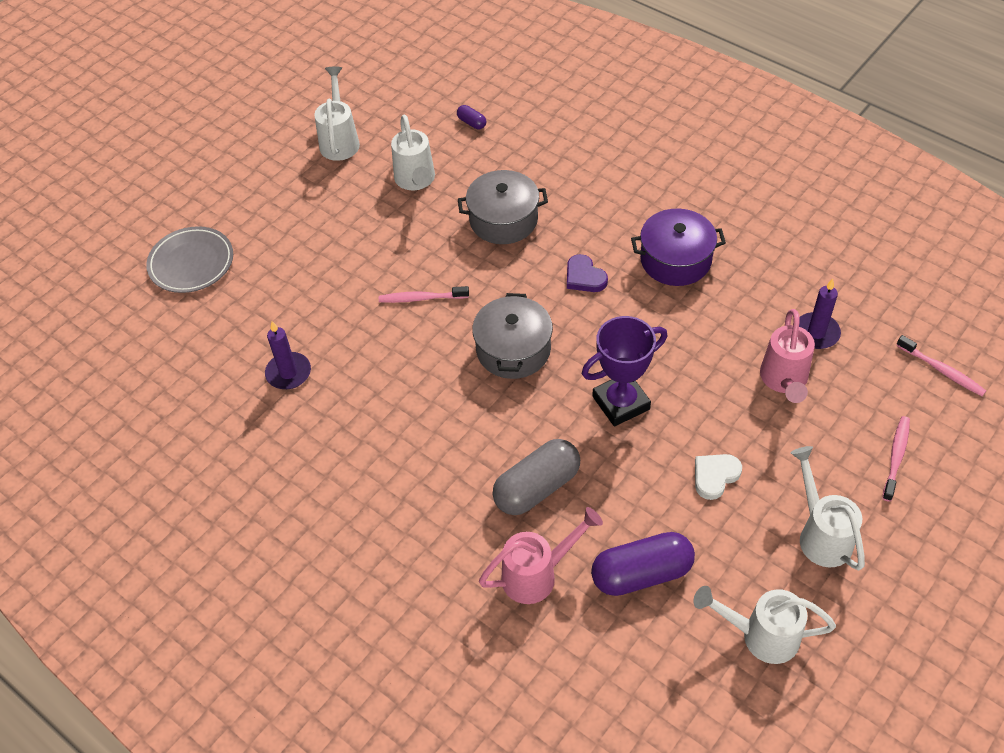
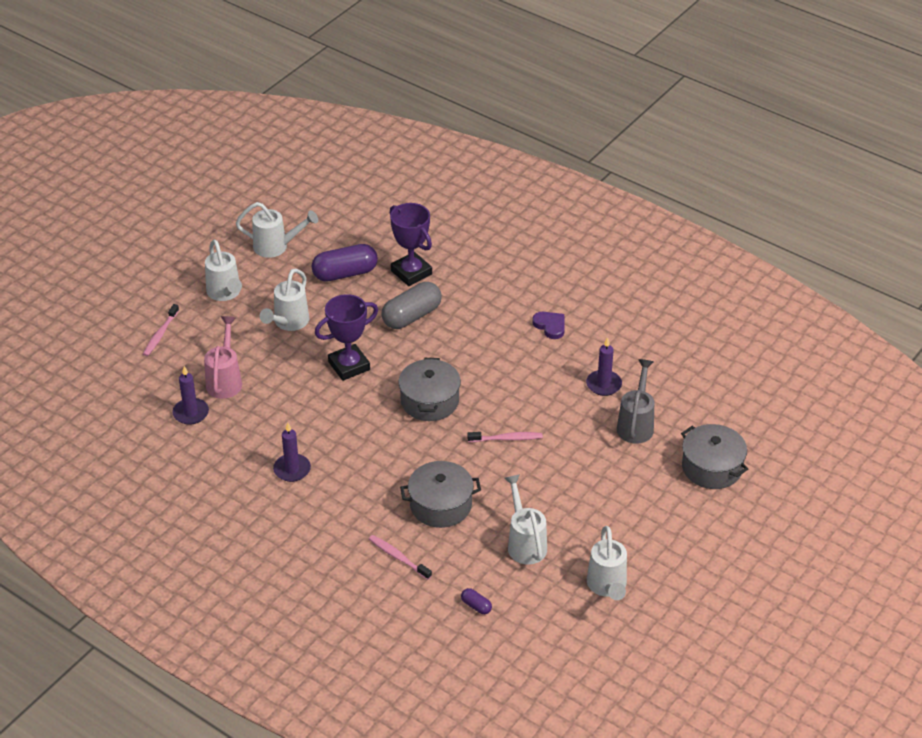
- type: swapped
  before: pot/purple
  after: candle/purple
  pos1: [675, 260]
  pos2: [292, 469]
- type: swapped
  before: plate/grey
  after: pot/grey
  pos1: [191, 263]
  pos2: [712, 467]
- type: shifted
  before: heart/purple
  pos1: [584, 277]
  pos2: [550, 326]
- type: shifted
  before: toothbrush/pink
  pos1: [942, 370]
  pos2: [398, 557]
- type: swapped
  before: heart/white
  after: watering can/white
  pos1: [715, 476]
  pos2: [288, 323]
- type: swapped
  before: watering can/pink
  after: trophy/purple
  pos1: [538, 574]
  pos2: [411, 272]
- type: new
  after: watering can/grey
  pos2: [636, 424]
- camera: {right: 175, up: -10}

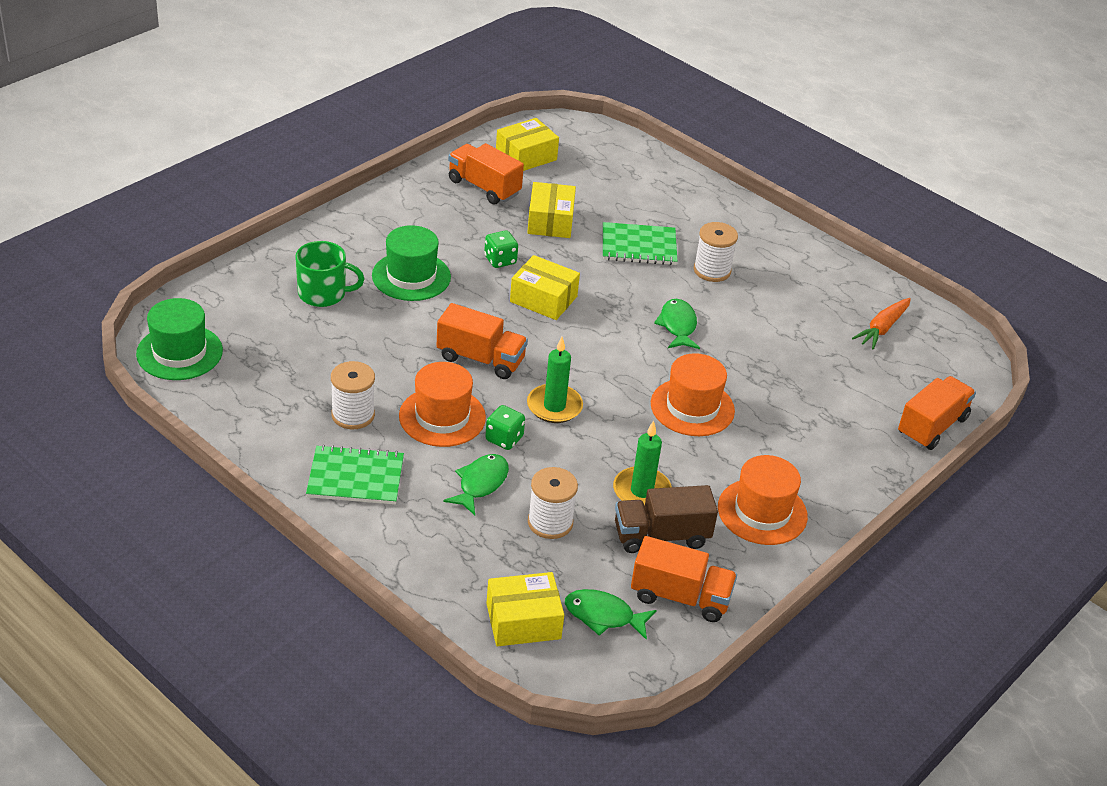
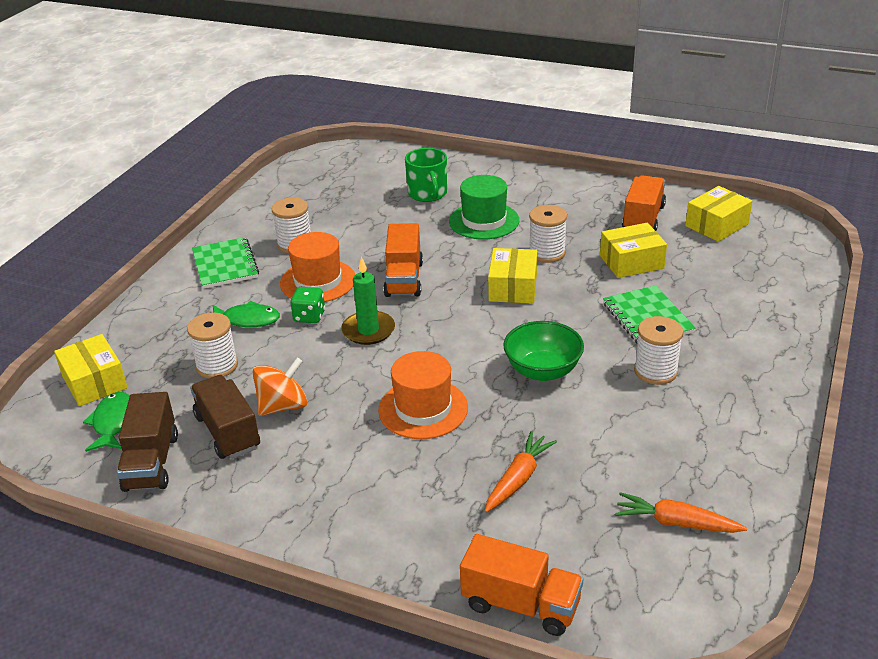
- type: rotated
  before: box/yellow
  pos1: [526, 156]
  pos2: [716, 225]
  turn: -75
- type: swapped
  before: dice/green
  after: spool/white
  pos1: [500, 260]
  pos2: [547, 253]
- type: gone
  before: hat/green
  pos1: [179, 352]
- type: swapped
  before: fish/green
  after: bowl/green
  pos1: [677, 326]
  pos2: [542, 370]
- type: swapped
  before: candle/green
  after: spinning top/orange
  pos1: [641, 491]
  pos2: [283, 406]
- type: gone
  before: hat/orange
  pos1: [762, 512]
- type: repainted
  before: truck/orange
  after: truck/brown
  pos1: [680, 597]
  pos2: [151, 462]
- type: new
  after: carrot/orange
  pos2: [518, 479]
- camera: {right: 75, up: -5}

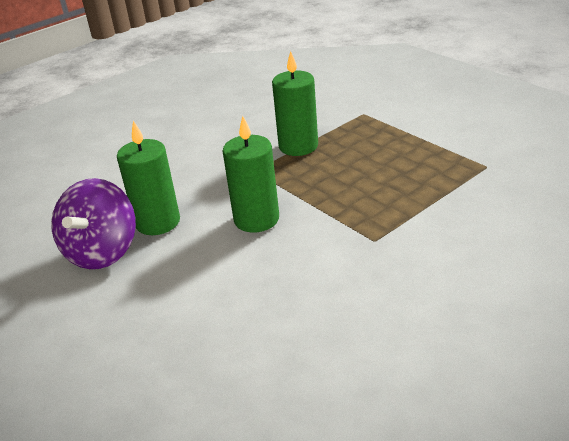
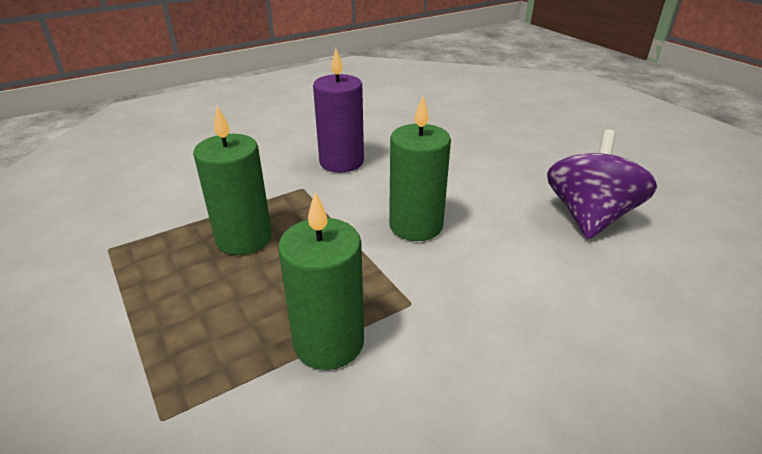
- type: shifted
  before: candle/green
  pos1: [158, 222]
  pos2: [244, 238]
- type: new
  after: candle/purple
  pos2: [341, 162]
- camera: {right: -175, up: 0}

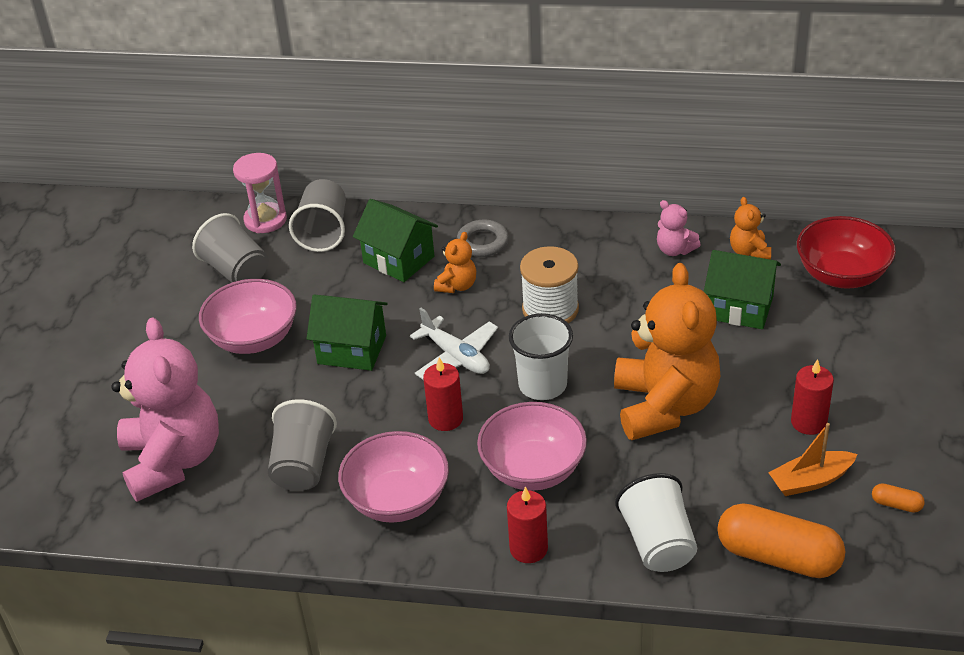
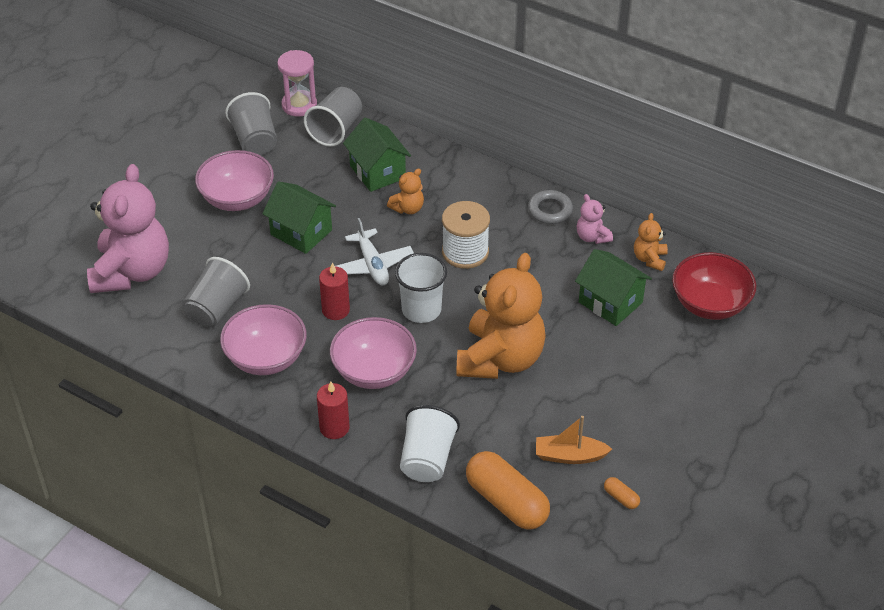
- type: shifted
  before: ring/grey
  pos1: [482, 242]
  pos2: [550, 210]
- type: gone
  before: candle/red
  pos1: [808, 422]
- camera: {right: 20, up: 5}

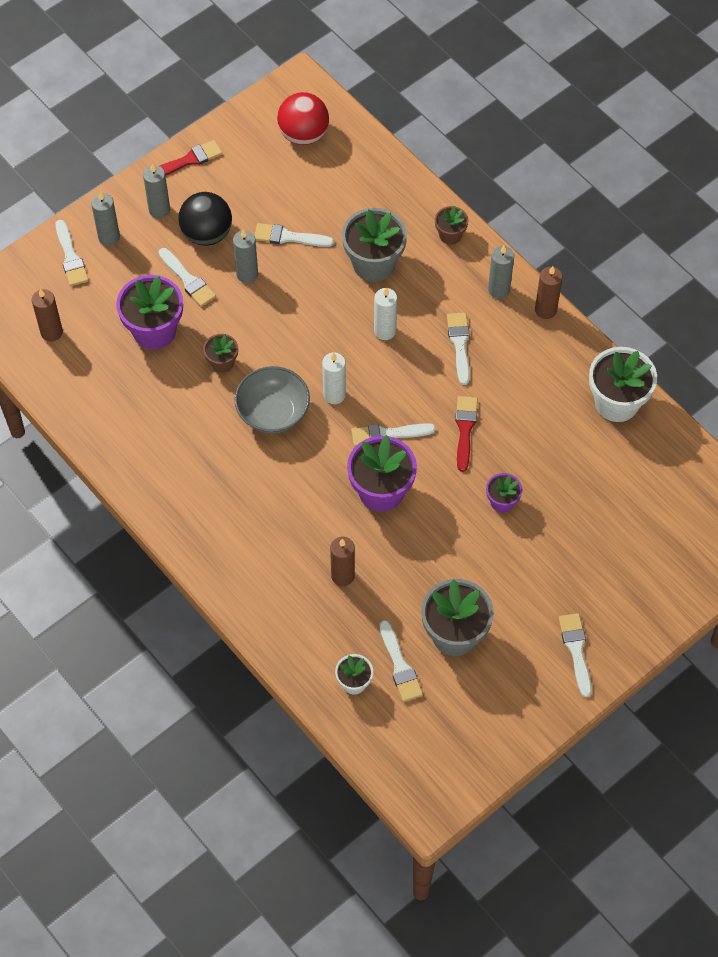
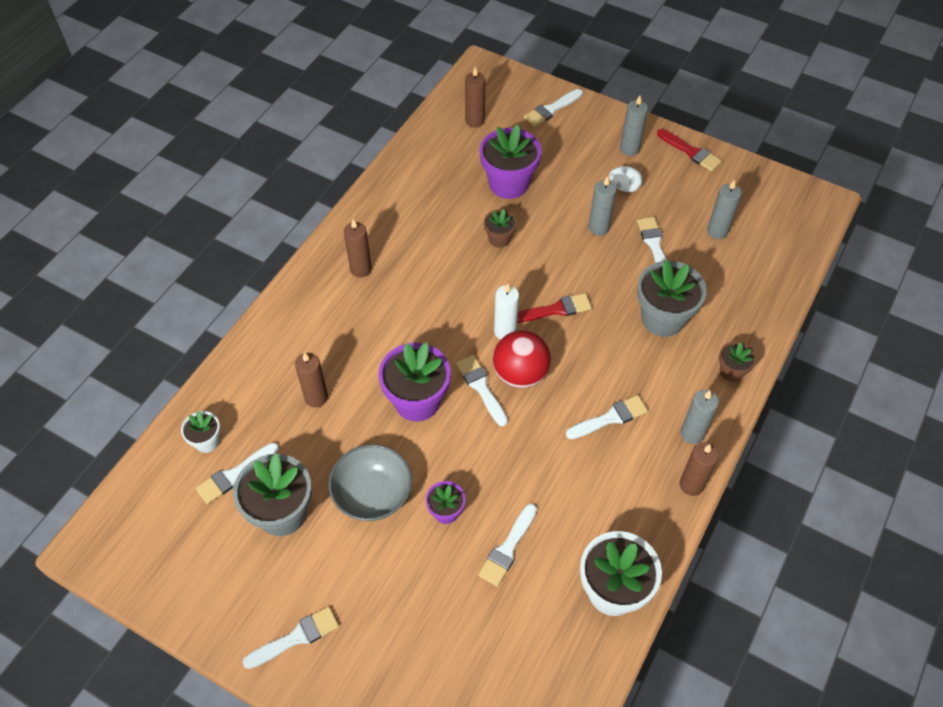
- type: shifted
  before: ball/red
  pos1: [303, 134]
  pos2: [520, 374]
- type: shifted
  before: candle/grey
  pos1: [109, 237]
  pos2: [717, 231]
- type: swapped
  before: ball/black
  after: egg/white
  pos1: [207, 234]
  pos2: [624, 187]
- type: shifted
  before: brush/white
  pos1: [188, 280]
  pos2: [507, 548]
- type: gone
  before: candle/white
  pos1: [385, 331]
- type: shifted
  before: bowl/grey
  pos1: [273, 412]
  pos2: [372, 494]
- type: shifted
  before: brush/red
  pos1: [465, 429]
  pos2: [555, 309]
- type: new
  after: candle/brown
  pos2: [361, 269]
- camera: {right: 70, up: -5}

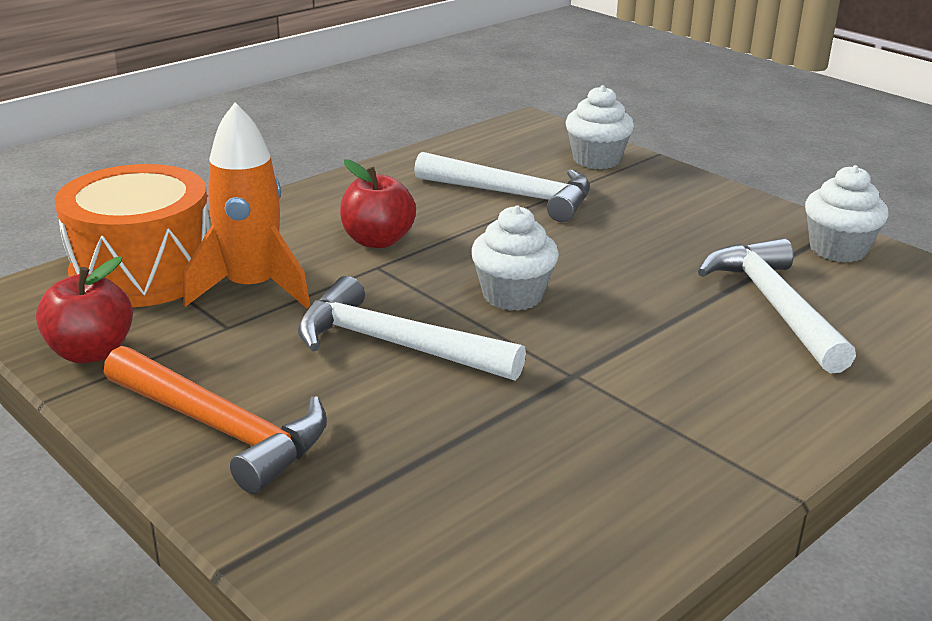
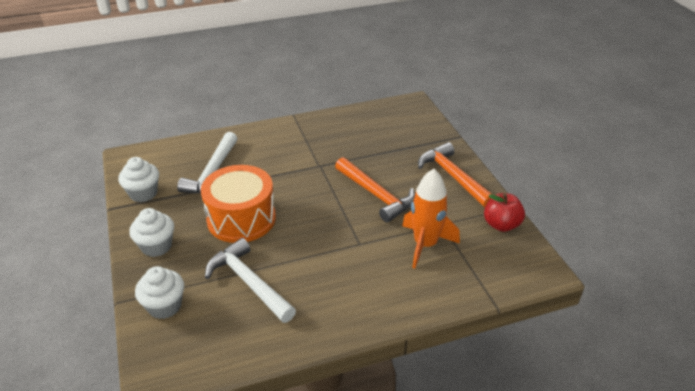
- type: gone
  before: apple/red
  pos1: [377, 241]
- type: shifted
  before: drum/orange
  pos1: [143, 272]
  pos2: [241, 219]
- type: shifted
  before: cupcake/white
  pos1: [512, 296]
  pos2: [156, 246]
- type: repainted
  before: hammer/white
  after: hammer/orange
  pos1: [394, 345]
  pos2: [376, 195]
- camera: {right: -155, up: 10}

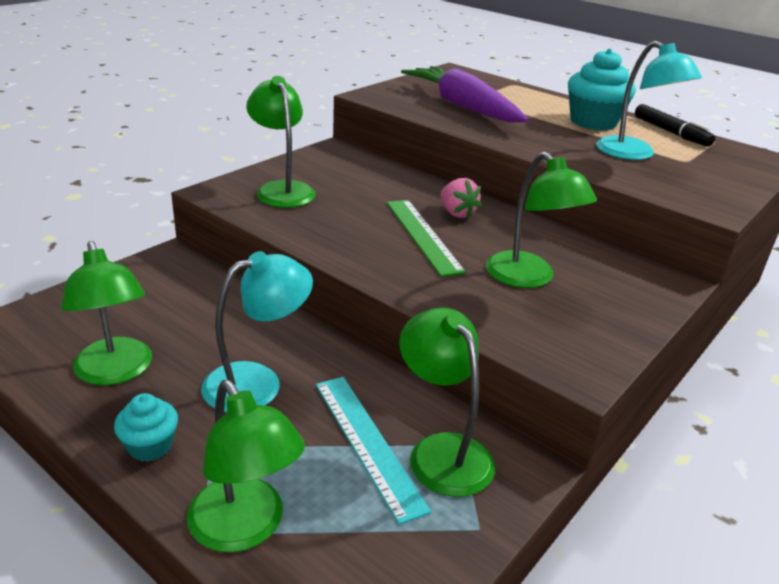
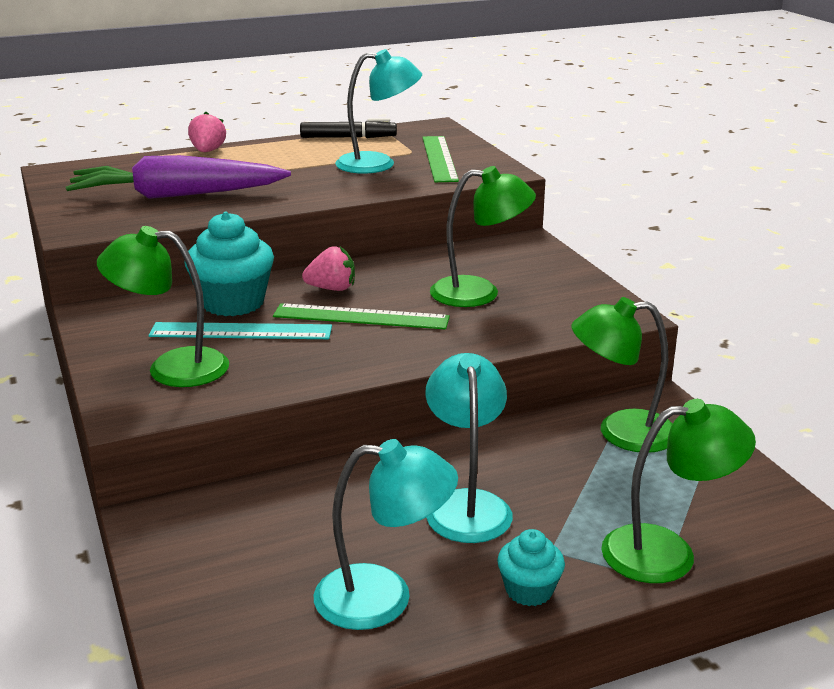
- type: shifted
  before: cupcake/turquoise
  pos1: [593, 122]
  pos2: [233, 303]
- type: repainted
  before: lamp/green
  after: lamp/turquoise
  pos1: [116, 372]
  pos2: [383, 598]
- type: shifted
  before: ruler/turquoise
  pos1: [367, 443]
  pos2: [241, 331]
- type: new
  after: strawberry/pink
  pos2: [207, 151]
- type: new
  after: ruler/green
  pos2: [439, 158]
- camera: {right: -60, up: -5}

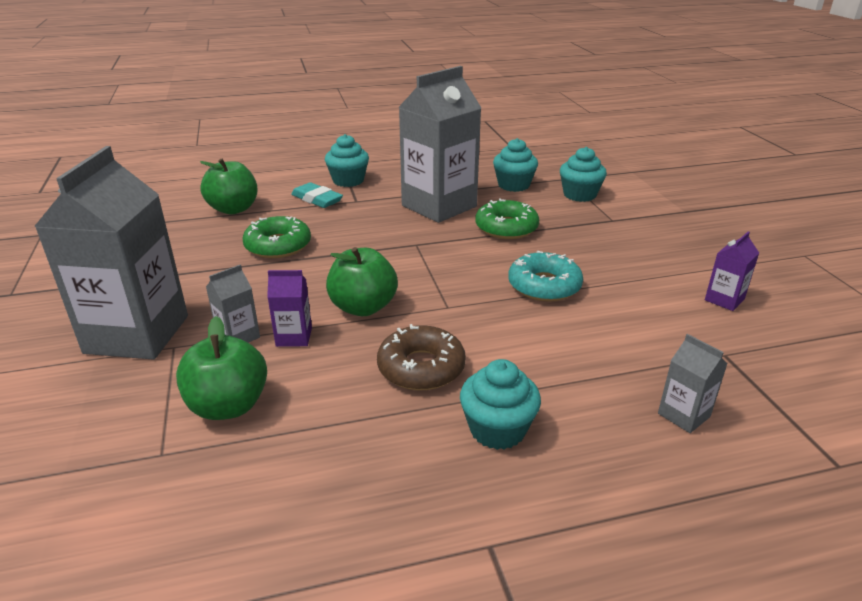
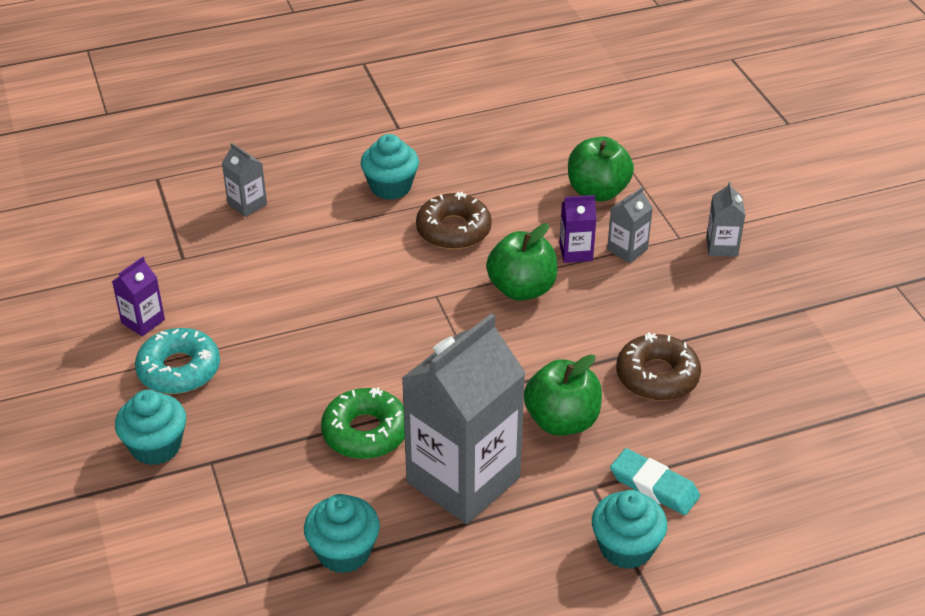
- type: scaled
  before: carton/grey
  pos1: [137, 334]
  pos2: [722, 246]
  scale: 0.42
- type: shifted
  before: cupcake/turquoise
  pos1: [579, 195]
  pos2: [156, 446]
- type: shifted
  before: apple/green
  pos1: [233, 209]
  pos2: [562, 421]
- type: repainted
  before: donut/green
  after: donut/brown
  pos1: [278, 246]
  pos2: [657, 376]
- type: shifted
  before: donut/turquoise
  pos1: [544, 286]
  pos2: [179, 369]
- camera: {right: 175, up: 10}

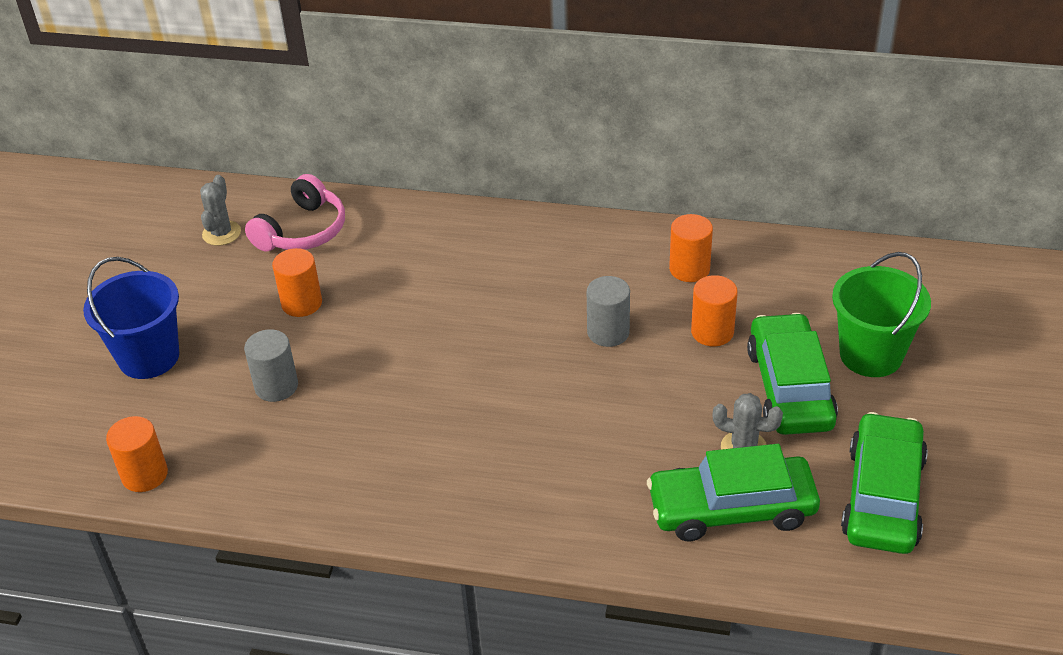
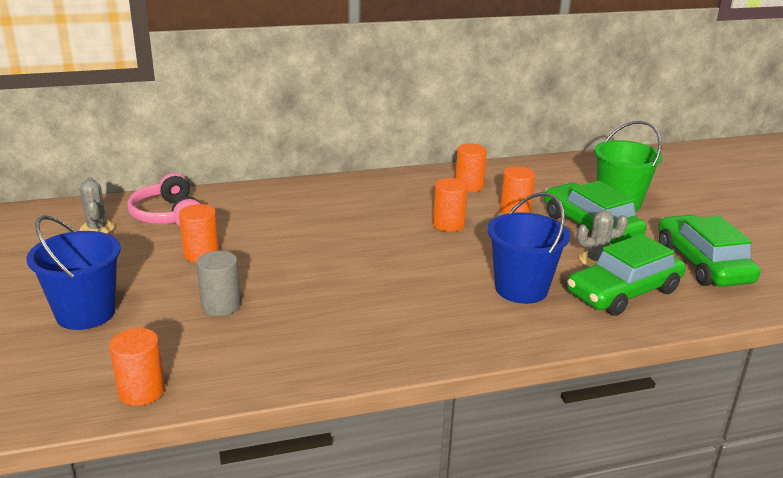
- type: rotated
  before: headphones/pink
  pos1: [303, 231]
  pos2: [168, 215]
  turn: 150
- type: repainted
  before: cylinder/grey
  after: cylinder/orange
  pos1: [608, 332]
  pos2: [448, 224]
- type: new
  after: bucket/blue
  pos2: [521, 289]
- camera: {right: -30, up: -15}

